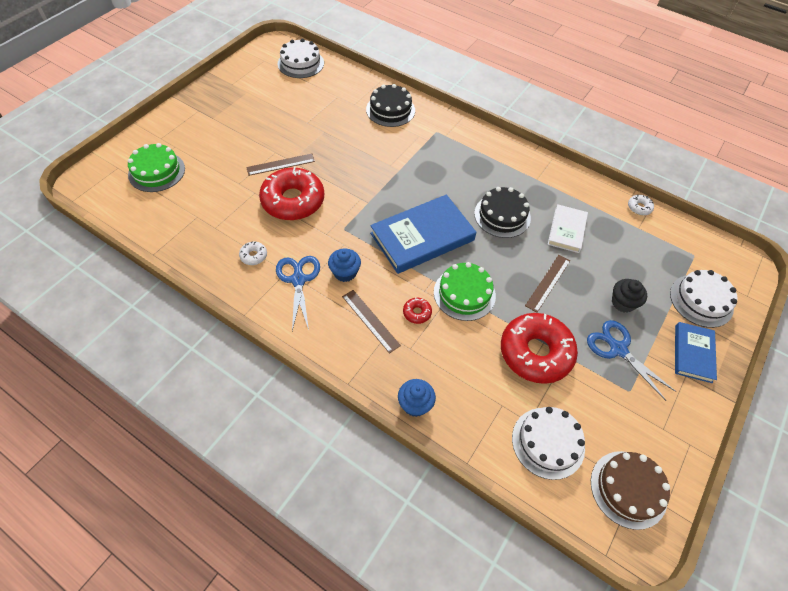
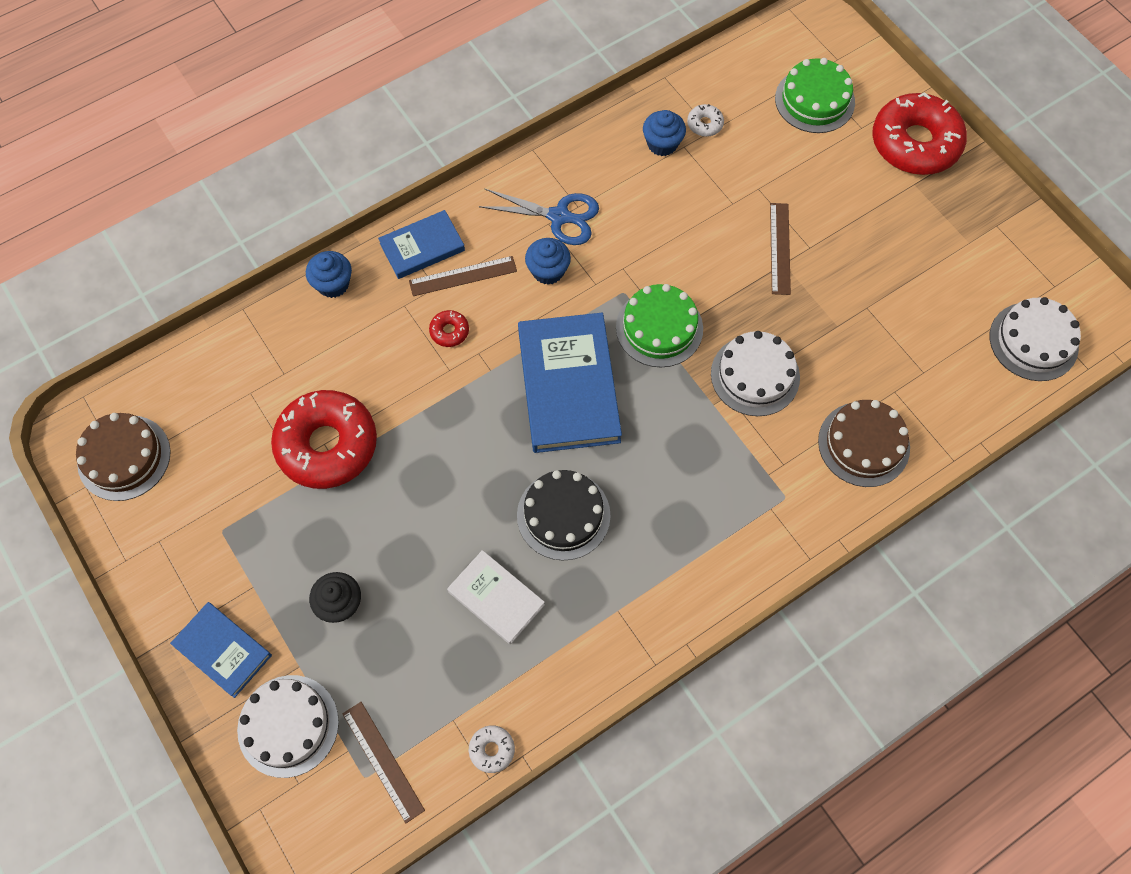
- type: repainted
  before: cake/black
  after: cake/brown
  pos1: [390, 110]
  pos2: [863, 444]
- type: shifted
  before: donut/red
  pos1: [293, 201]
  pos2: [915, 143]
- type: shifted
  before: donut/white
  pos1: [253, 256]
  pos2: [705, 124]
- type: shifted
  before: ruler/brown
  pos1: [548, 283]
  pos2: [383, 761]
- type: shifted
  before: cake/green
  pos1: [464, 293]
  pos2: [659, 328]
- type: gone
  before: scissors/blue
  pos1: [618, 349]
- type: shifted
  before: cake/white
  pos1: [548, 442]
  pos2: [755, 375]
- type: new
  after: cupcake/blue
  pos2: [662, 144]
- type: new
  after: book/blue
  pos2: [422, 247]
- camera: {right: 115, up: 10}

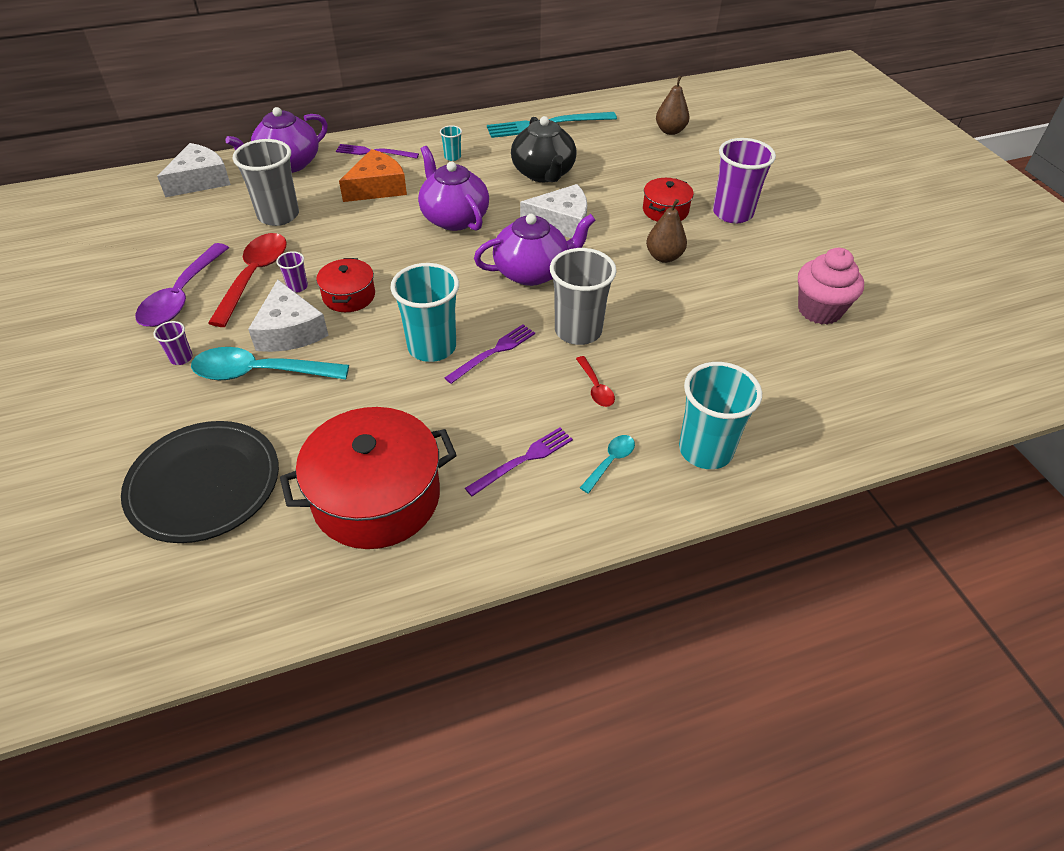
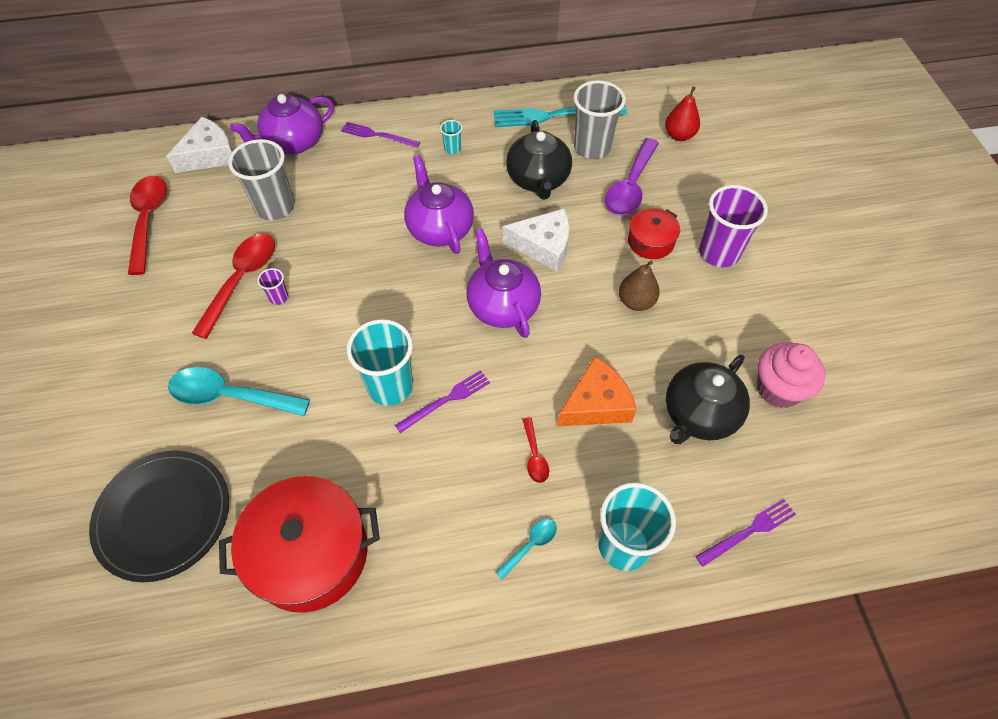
- type: repainted
  before: pear/brown
  after: pear/red
  pos1: [670, 131]
  pos2: [679, 135]
- type: shifted
  before: cheese/orange
  pos1: [377, 187]
  pos2: [596, 404]
- type: rotated
  before: teapot/purple
  pos1: [532, 272]
  pos2: [502, 305]
  turn: -105
- type: shifted
  before: spoon/purple
  pos1: [182, 296]
  pos2: [630, 186]
- type: shifted
  before: cup/grey
  pos1: [578, 331]
  pos2: [592, 148]
- type: gone
  before: pot/red
  pos1: [349, 296]
- type: gone
  before: cheese/white
  pos1: [289, 331]
- type: gone
  before: cup/purple
  pos1: [181, 358]
- type: shifted
  before: fork/purple
  pos1: [523, 460]
  pos2: [748, 531]
- type: new
  after: spoon/red
  pos2: [148, 220]
- type: new
  after: teapot/black
  pos2: [699, 414]
- camera: {right: 10, up: 10}

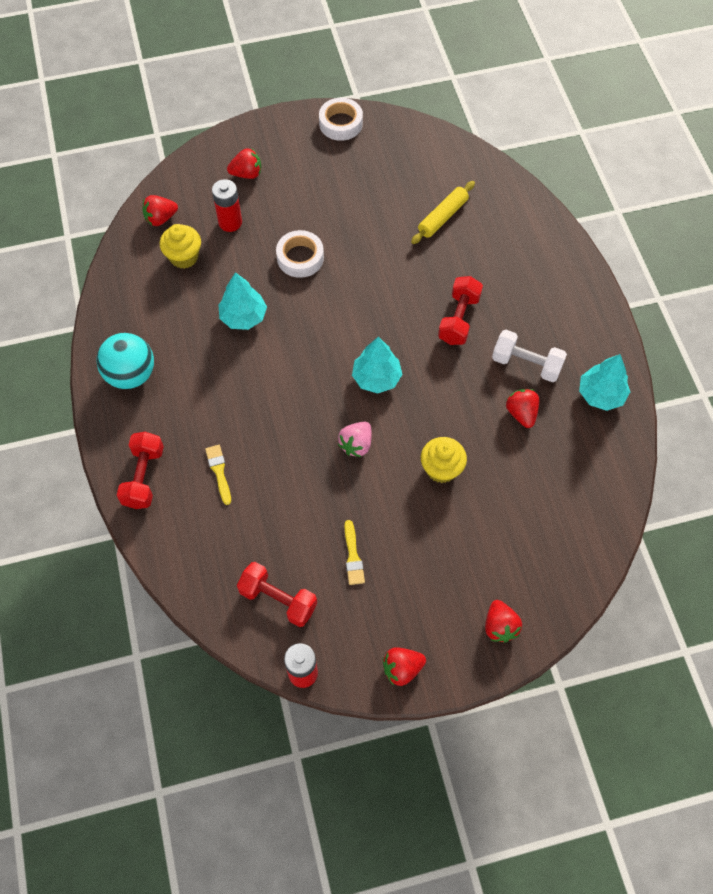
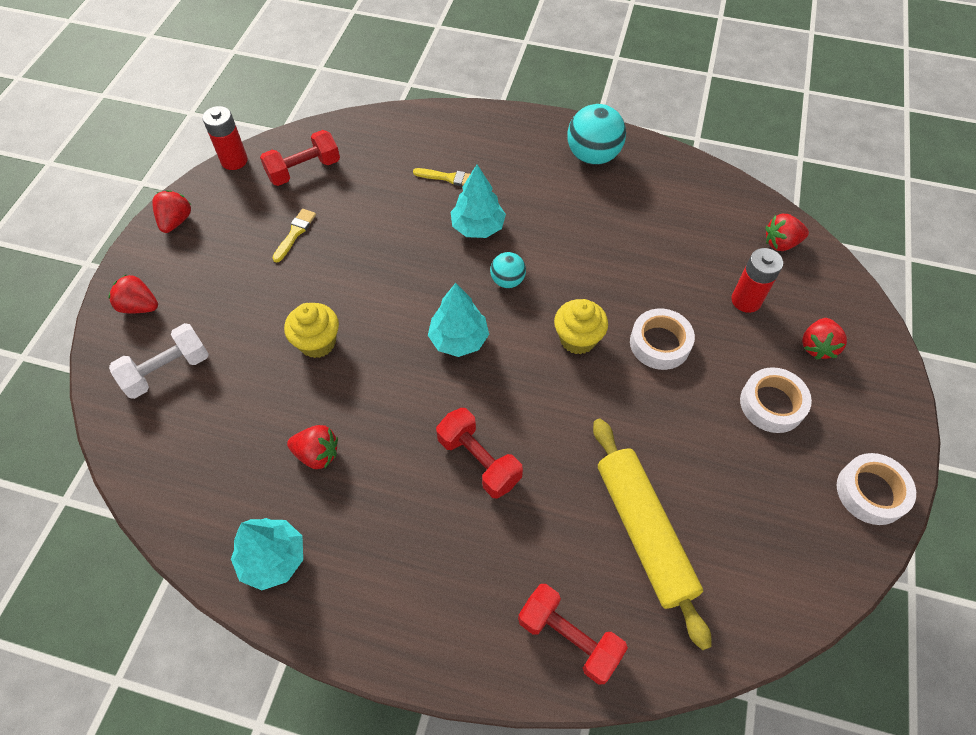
- type: scaled
  before: rolling pin/yellow
  pos1: [442, 217]
  pos2: [644, 532]
  scale: 1.63
- type: rotated
  before: strawberry/red
  pos1: [161, 218]
  pos2: [781, 243]
  turn: -105
- type: shifted
  before: cupcake/yellow
  pos1: [184, 257]
  pos2: [577, 339]
- type: shifted
  before: tree/turquoise
  pos1: [243, 317]
  pos2: [478, 227]
- type: shifted
  before: dumbbell/white
  pos1: [526, 364]
  pos2: [167, 370]
- type: gone
  before: strawberry/pink
  pos1: [356, 444]
- type: shifted
  before: dumbbell/red
  pos1: [144, 477]
  pos2: [569, 638]
- type: rotated
  before: brush/yellow
  pos1: [353, 556]
  pos2: [295, 233]
  turn: 90
- type: new
  after: ball/turquoise
  pos2: [507, 281]
- type: new
  after: tape/white
  pos2: [772, 404]
- camera: {right: 120, up: -5}

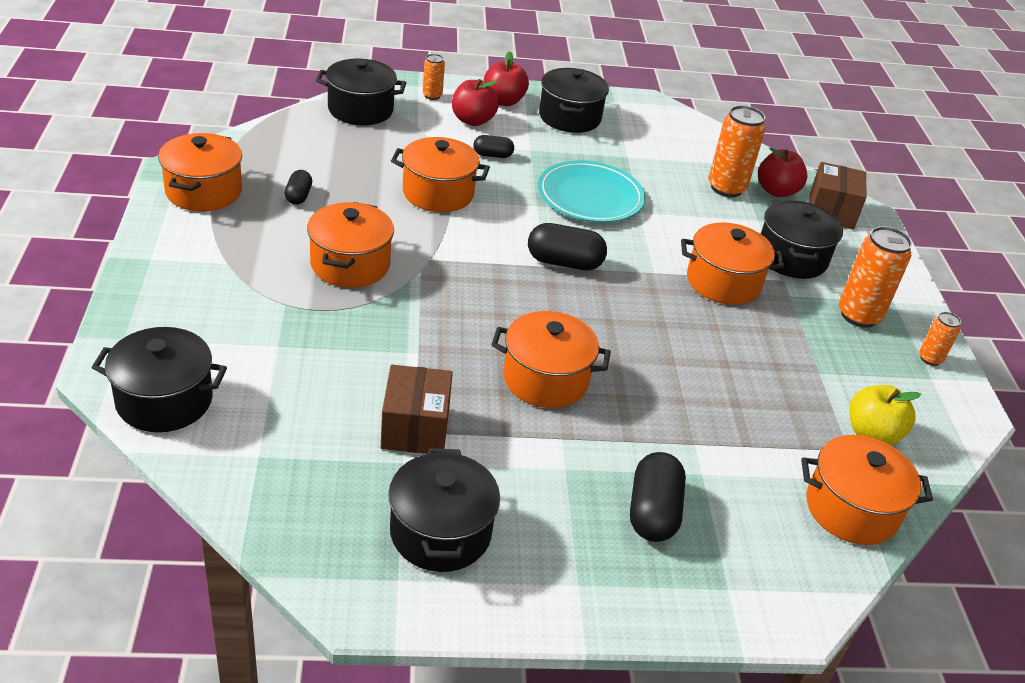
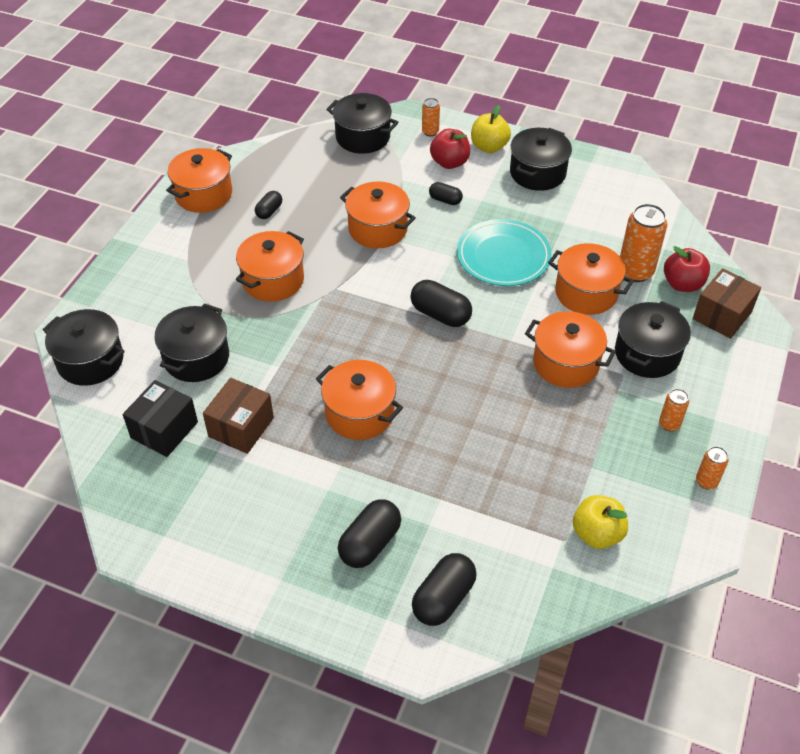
- type: repainted
  before: apple/red
  after: apple/yellow
  pos1: [504, 101]
  pos2: [489, 147]
- type: scaled
  before: can/orange
  pos1: [859, 315]
  pos2: [669, 424]
  scale: 0.53
- type: shifted
  before: pot/orange
  pos1: [851, 509]
  pos2: [586, 293]
- type: shifted
  before: pot/black
  pos1: [440, 532]
  pos2: [196, 358]
- type: new
  after: box/black
  pos2: [164, 430]
- type: new
  after: capsule/black
  pos2: [443, 598]
- camera: {right: 30, up: 10}

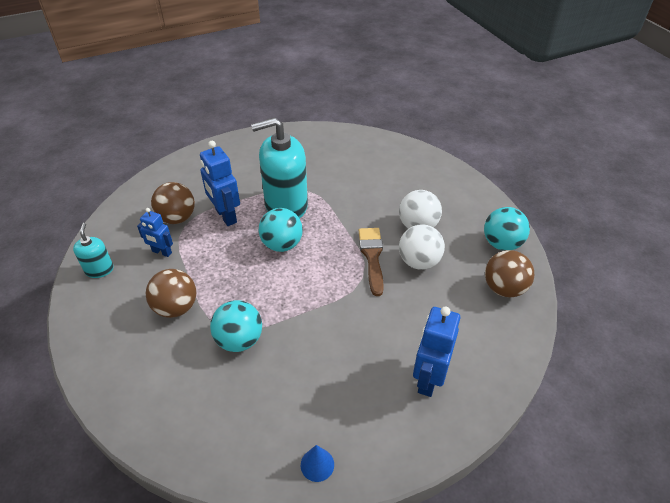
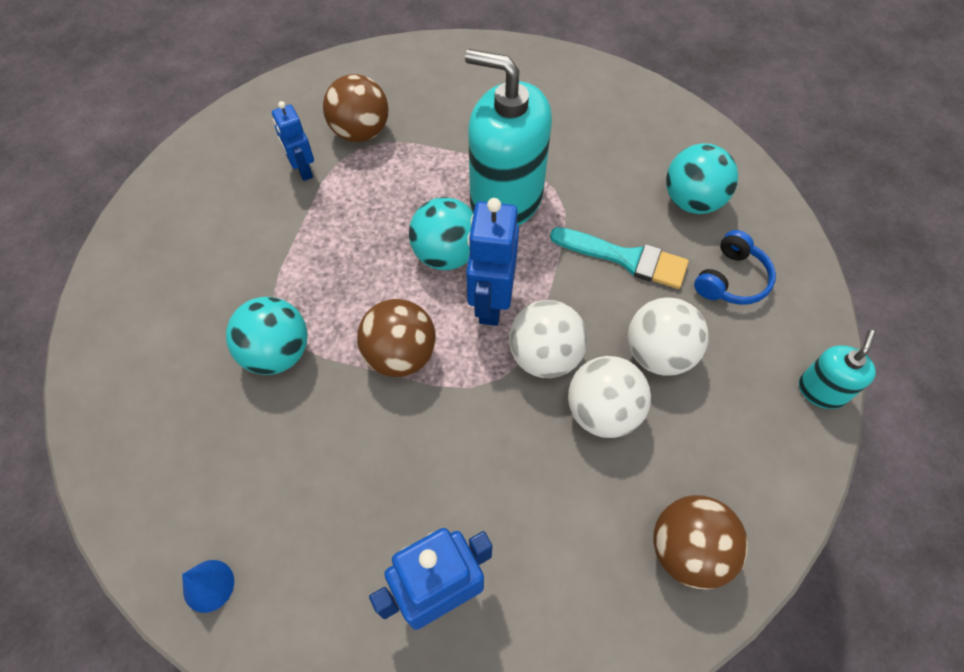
- type: shifted
  before: robot/blue
  pos1: [225, 216]
  pos2: [490, 302]
- type: shifted
  before: ball/turquoise
  pos1: [501, 244]
  pos2: [692, 201]
- type: shifted
  before: soap dispenser/turquoise
  pos1: [99, 270]
  pos2: [821, 390]
- type: swapped
  before: brush/brown
  after: ball/white
  pos1: [372, 257]
  pos2: [544, 356]
- type: shifted
  before: ball/brown
  pos1: [176, 307]
  pos2: [400, 355]
- type: new
  after: brush/turquoise
  pos2: [625, 258]
- type: new
  after: headphones/blue
  pos2: [731, 279]
- camera: {right: 40, up: 15}

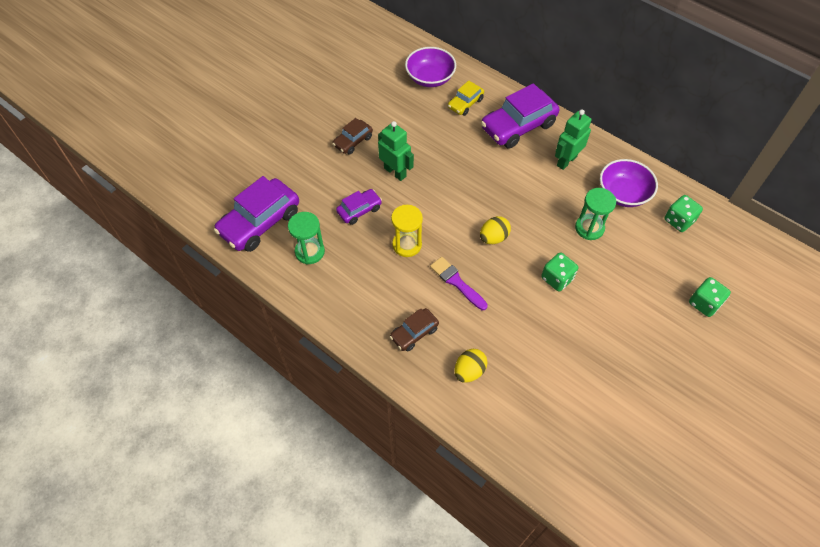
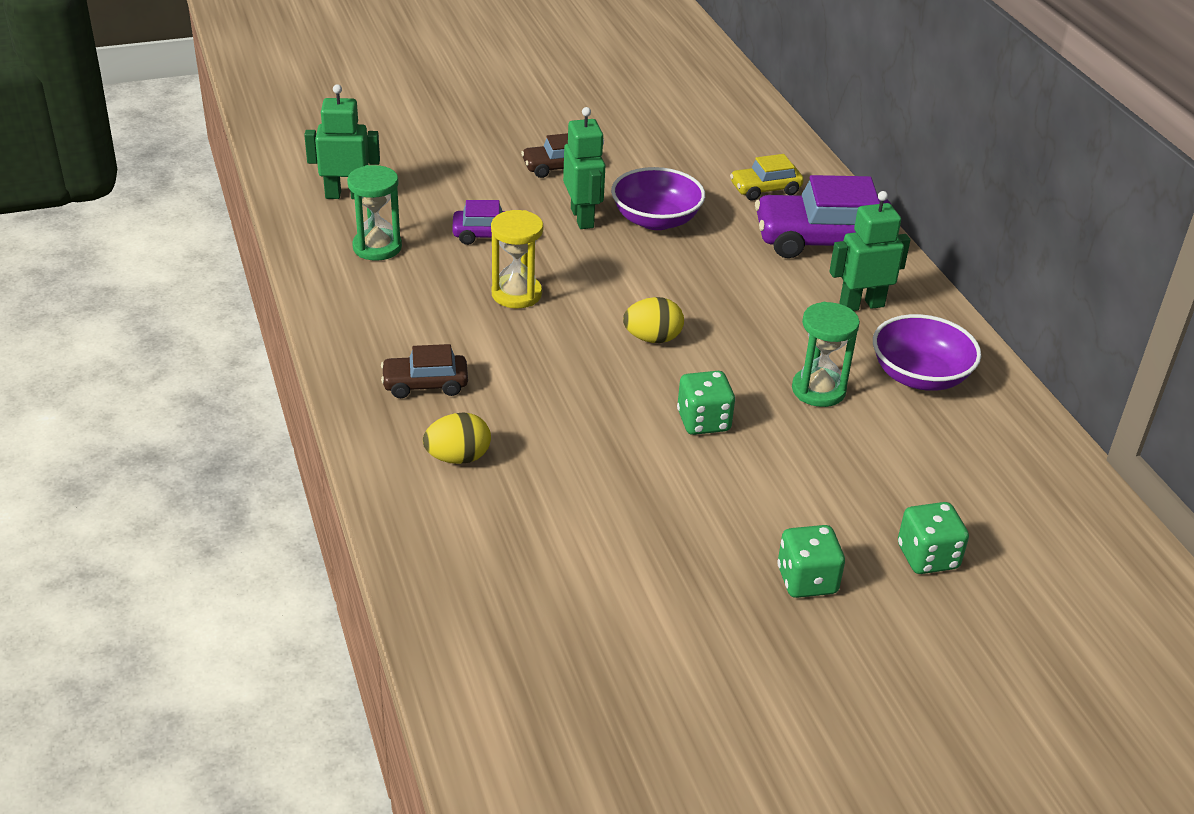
- type: shifted
  before: bowl/purple
  pos1: [430, 78]
  pos2: [656, 220]
- type: swapped
  before: car/purple
  after: robot/green
  pos1: [260, 222]
  pos2: [346, 195]
- type: shifted
  before: dice/green
  pos1: [678, 221]
  pos2: [807, 580]
- type: gone
  before: brush/purple
  pos1: [456, 282]
- camera: {right: 30, up: -20}

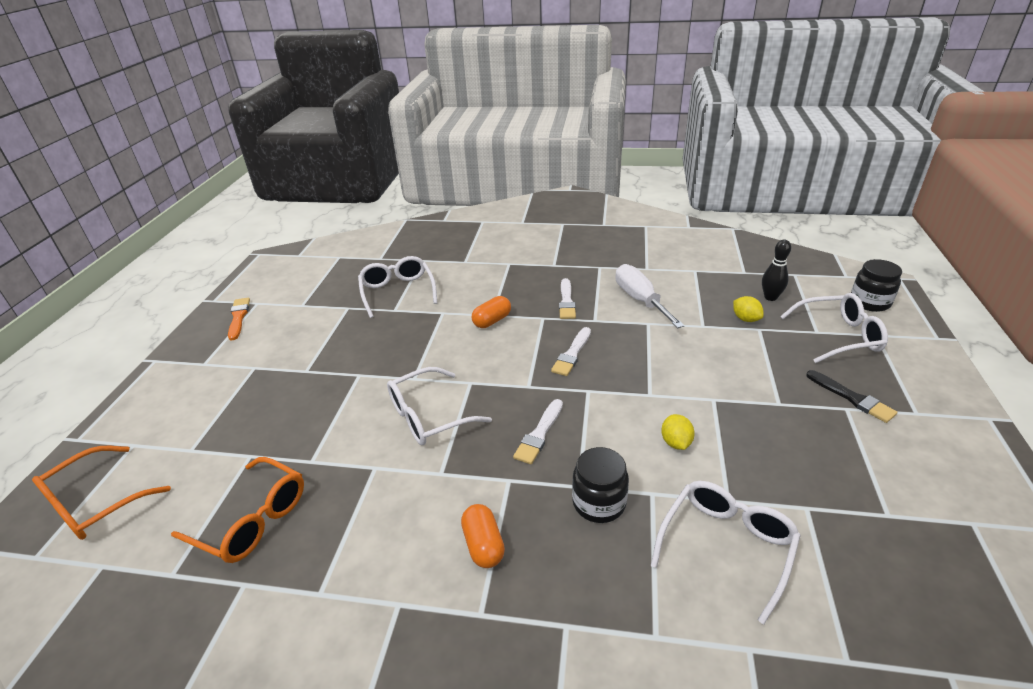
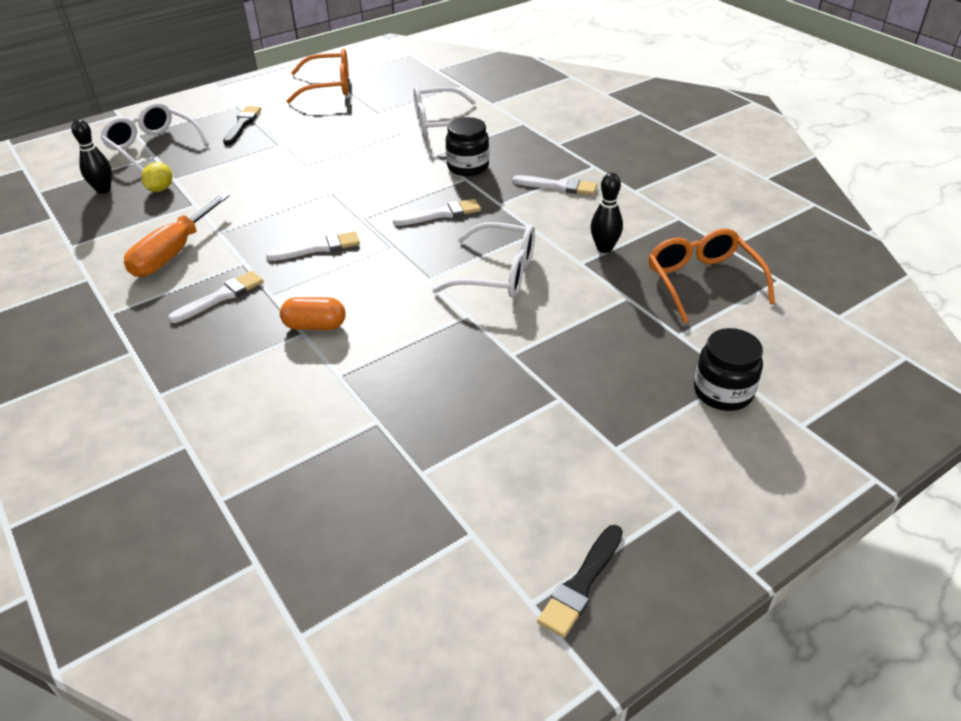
- type: gone
  before: glasses/white
  pos1: [397, 292]
- type: shifted
  before: jar/black
  pos1: [869, 302]
  pos2: [723, 392]
- type: repainted
  before: screwdriver/white
  after: screwdriver/orange
  pos1: [640, 300]
  pos2: [173, 253]
- type: repainted
  before: brush/orange
  after: brush/black
  pos1: [238, 317]
  pos2: [581, 584]
- type: gone
  before: lemon/yellow
  pos1: [676, 442]
- type: shifted
  before: glasses/orange
  pos1: [95, 503]
  pos2: [329, 86]
- type: swapped
  before: capsule/orange
  after: brush/white
  pos1: [483, 545]
  pos2: [558, 186]
- type: new
  after: bowling pin/black
  pos2: [604, 248]
- camera: {right: -135, up: 5}

